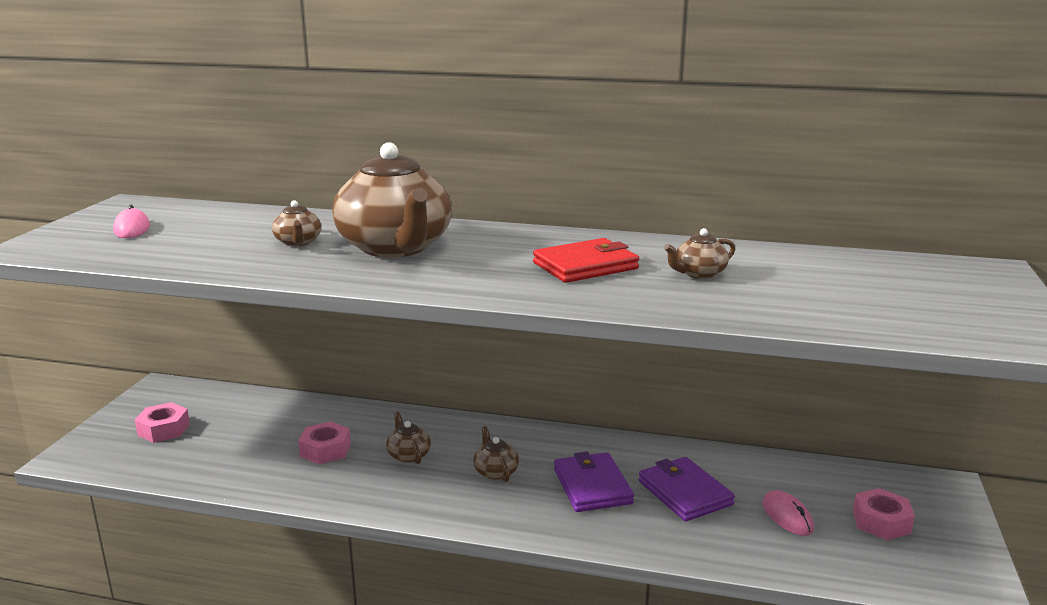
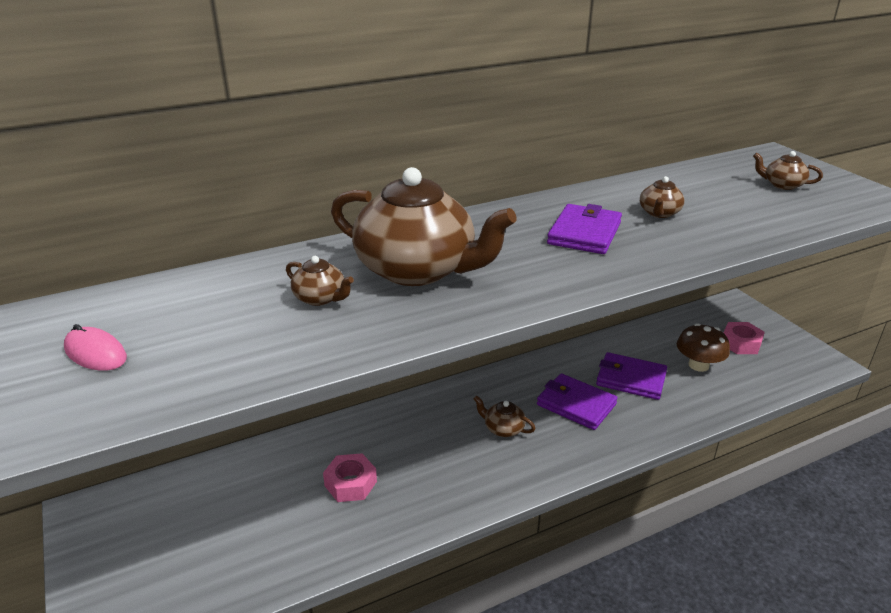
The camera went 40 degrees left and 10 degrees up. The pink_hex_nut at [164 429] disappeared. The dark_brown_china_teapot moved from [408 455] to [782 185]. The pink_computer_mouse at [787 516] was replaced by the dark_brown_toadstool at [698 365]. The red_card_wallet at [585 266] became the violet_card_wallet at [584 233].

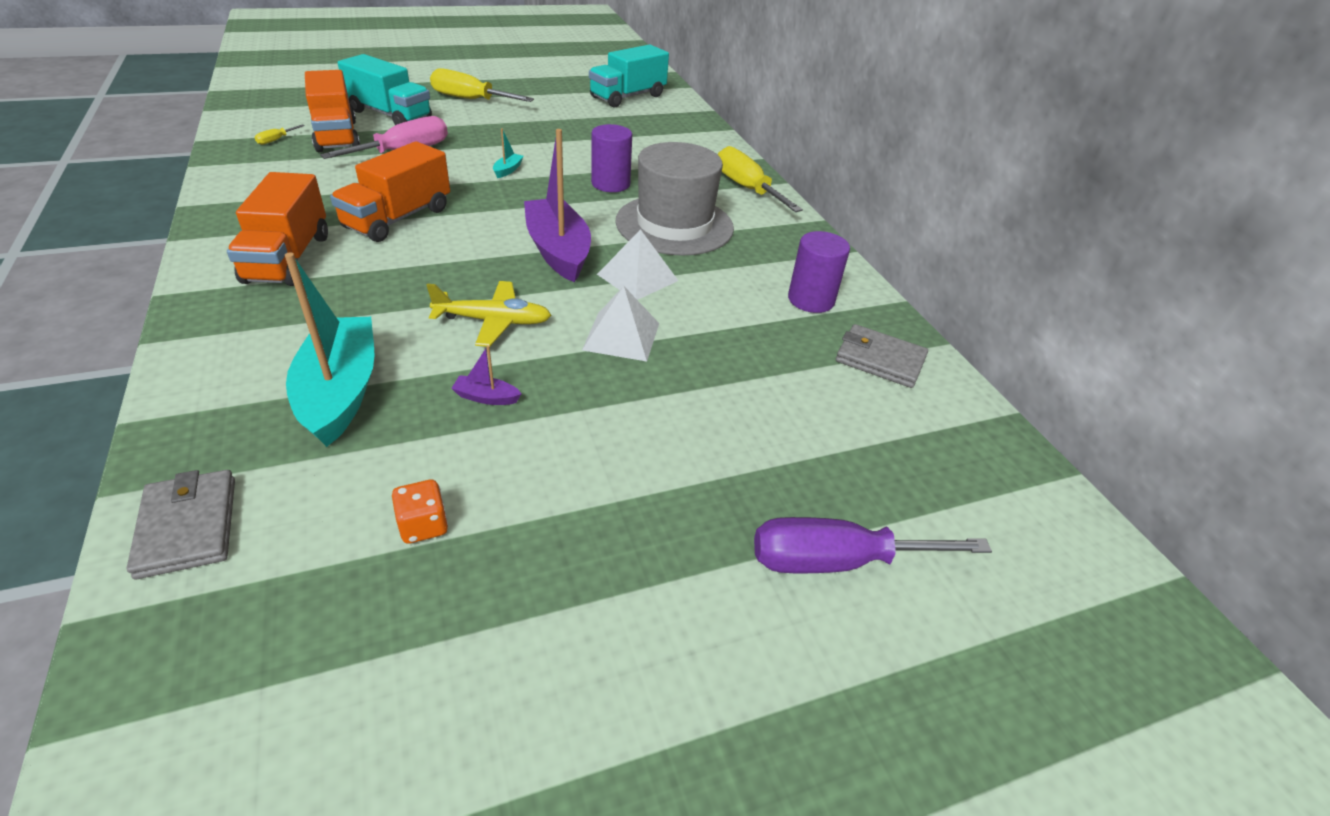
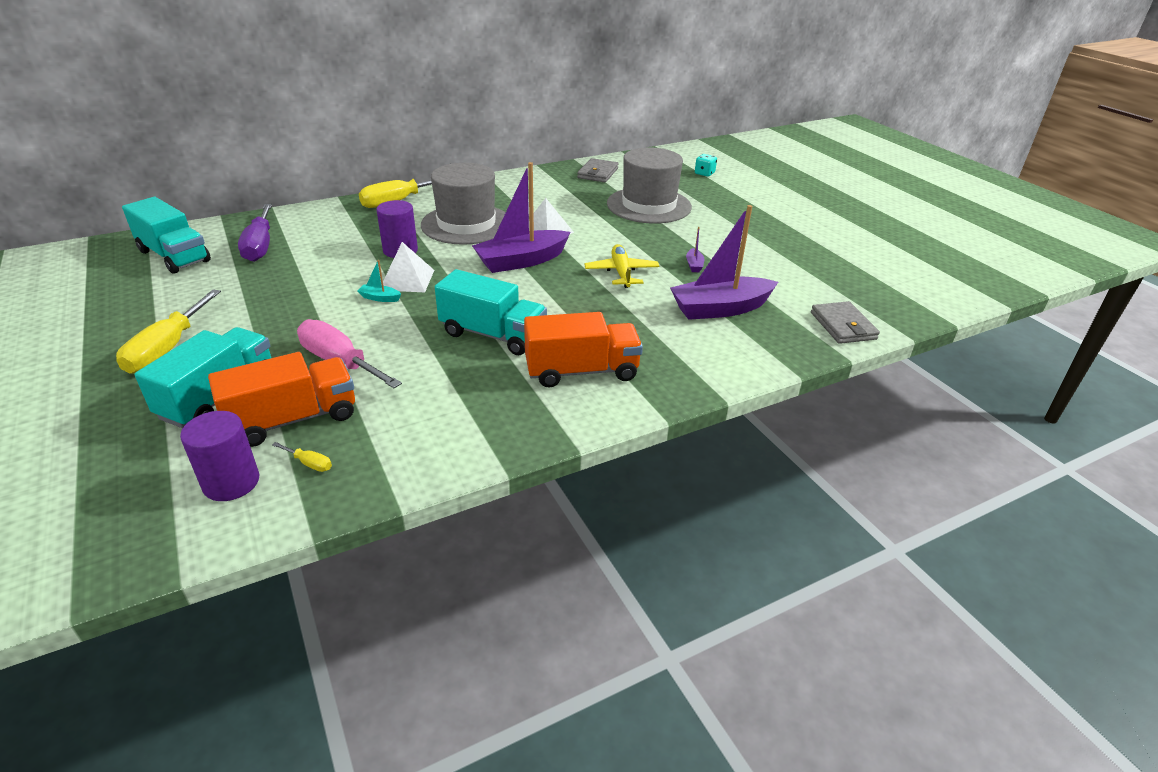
The camera went 95 degrees left and 5 degrees down. The orange_game_die at [423 525] disappeared. The gray_tall_hat at [649 205] appeared. The teal_game_die at [704 173] appeared. The pure_white_solid_pyramid moved from [621 336] to [407 280]. The violet_screwdriver moved from [836 561] to [260 246]. The violet_cylinder moved from [811 300] to [231 482]. The teal_toy_boat at [340 391] became the violet_toy_boat at [720 309]. The orange_toy_truck at [398 218] became the teal_toy_truck at [492 335]. The gray_card_wallet at [188 526] turned 75 degrees counterclockwise.

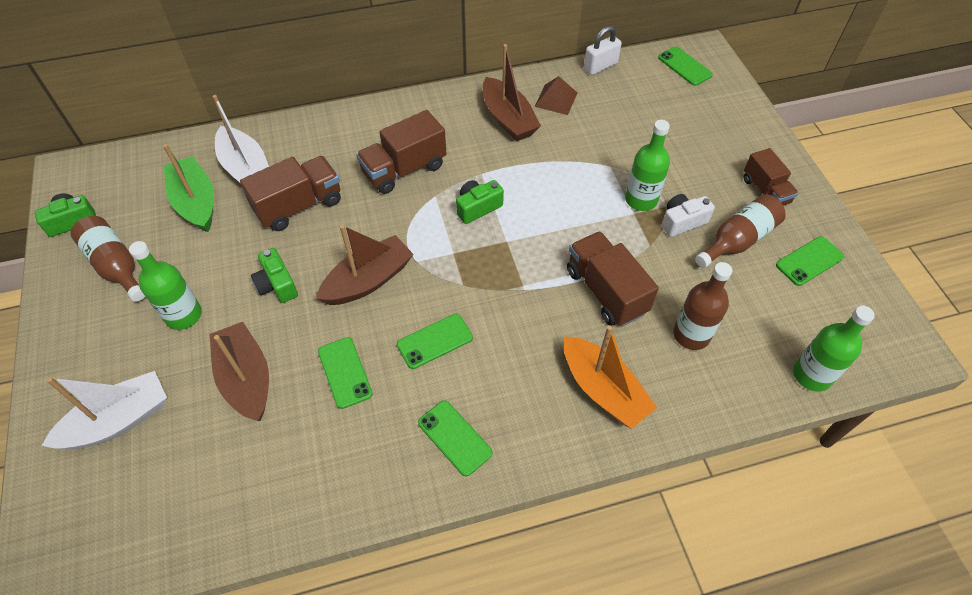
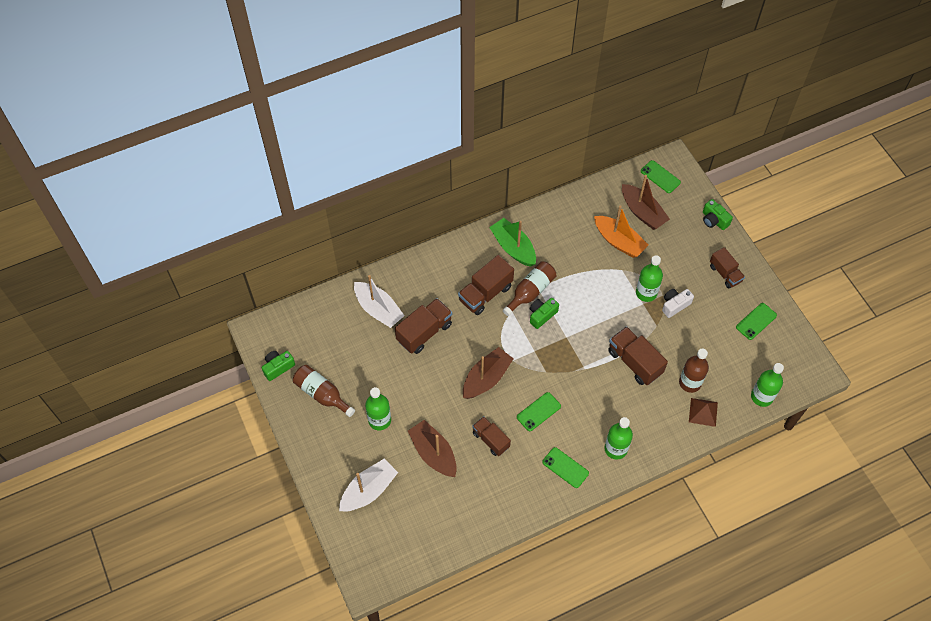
The camera went 10 degrees left and 5 degrees up. The pure_white_small_lock at [600 66] disappeared. The green_bottle at [615 449] appeared. The green_toy_boat moved from [196 202] to [513 247]. The green_camera moved from [277 285] to [714 220]. The dark_brown_toy_boat moved from [508 119] to [642 212]. The dark_brown_solid_pyramid moved from [556 99] to [703 412]. The orange_toy_boat moved from [603 390] to [619 241]. The dark_brown_bottle moved from [738 240] to [530 292]. The green_mobile_phone at [345 372] was replaced by the dark_brown_toy_truck at [491 440].

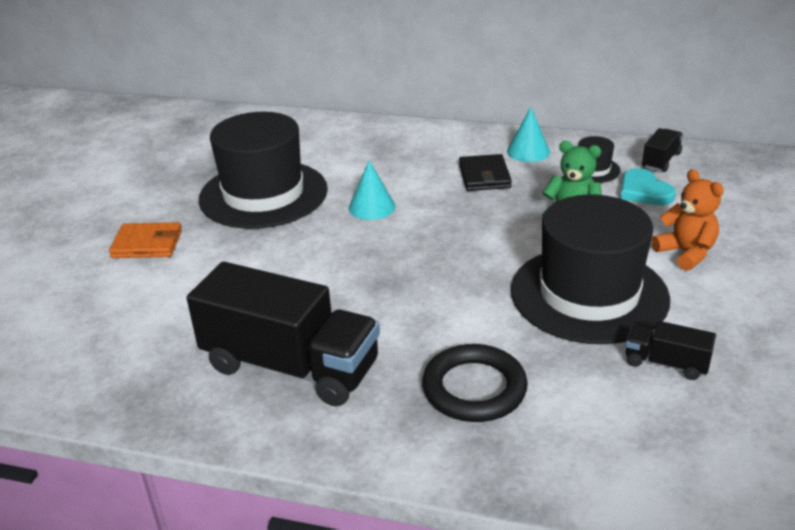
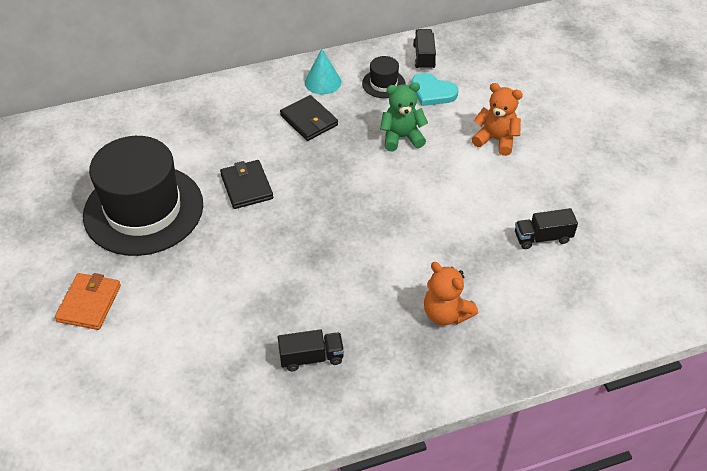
The camera went 35 degrees left and 15 degrees up. The jet-black_tall_hat at [589 294] disappeared. The teal_solid_cone at [372 207] was replaced by the jet-black_card_wallet at [246 186]. The jet-black_ring at [474 388] was replaced by the orange_teddy_bear at [446 313]. The orange_card_wallet at [147 244] turned 45 degrees counterclockwise. The jet-black_toy_truck at [291 366] changed to 0.45 times the size.

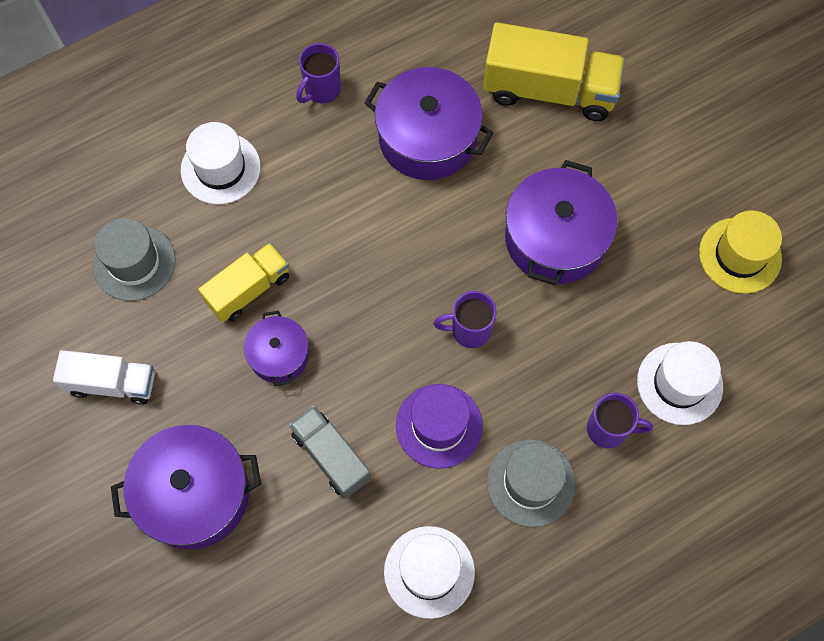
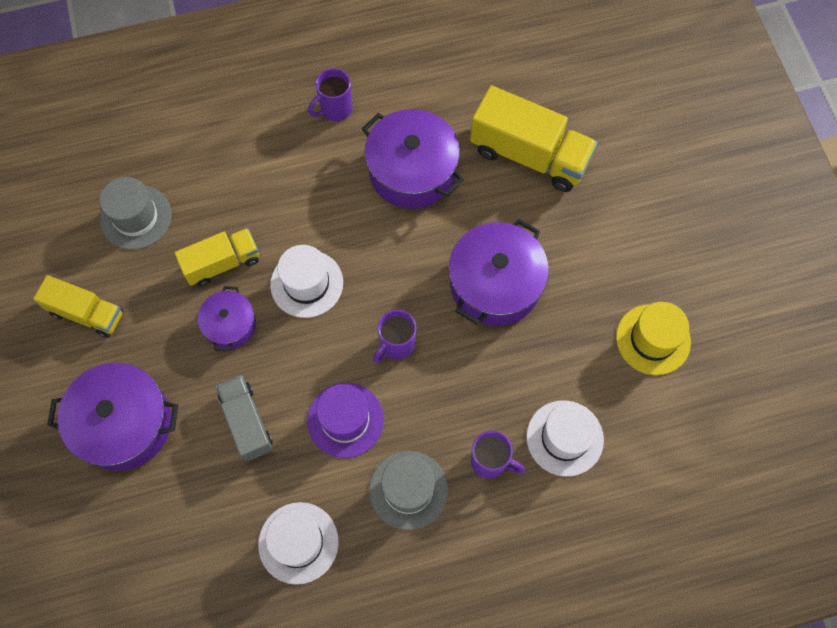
The camera went 15 degrees right and 0 degrees up. The pure_white_tall_hat moved from [220 168] to [306 283]. The pure_white_toy_truck at [112 383] became the yellow_toy_truck at [86 313]. The violet_tea_mug at [469 330] turned 60 degrees counterclockwise.

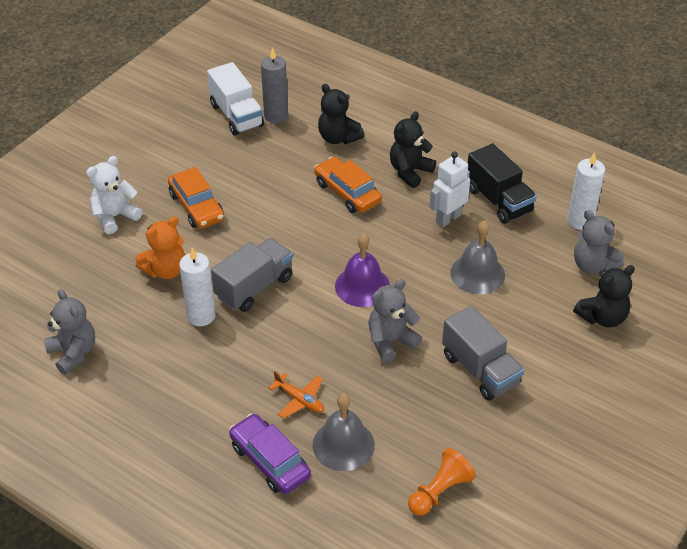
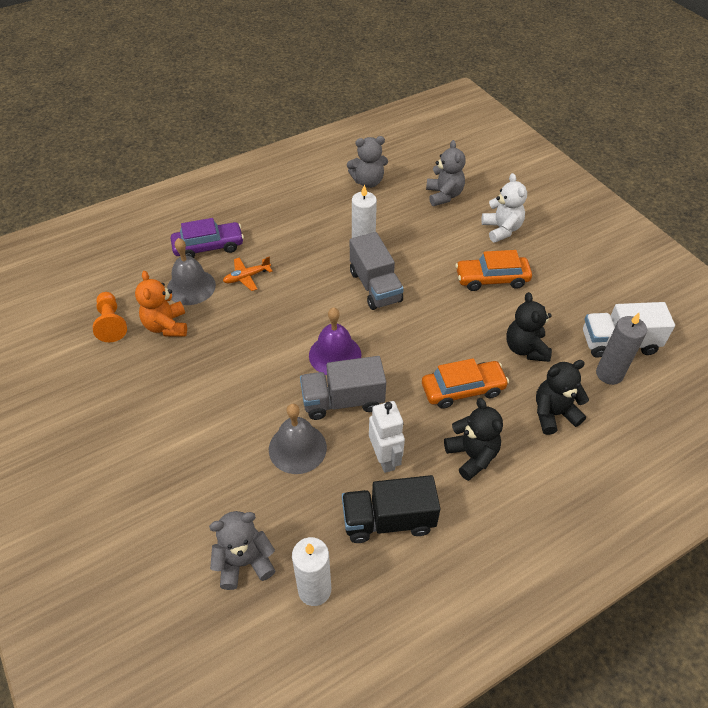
The camera went 115 degrees right and 5 degrees up. The orange_teddy_bear moved from [165 270] to [166 326]. The gray_teddy_bear moved from [391 341] to [444 195]. The gray_toy_truck moved from [480 370] to [343 401]. The jet-black_teddy_bear moved from [602 317] to [525 348].

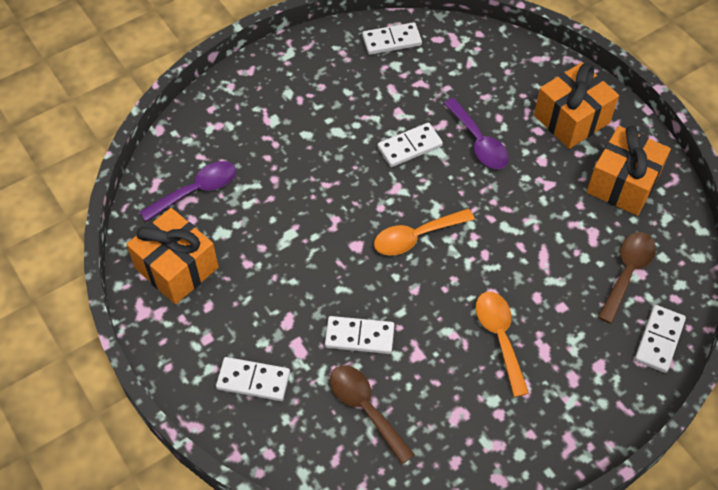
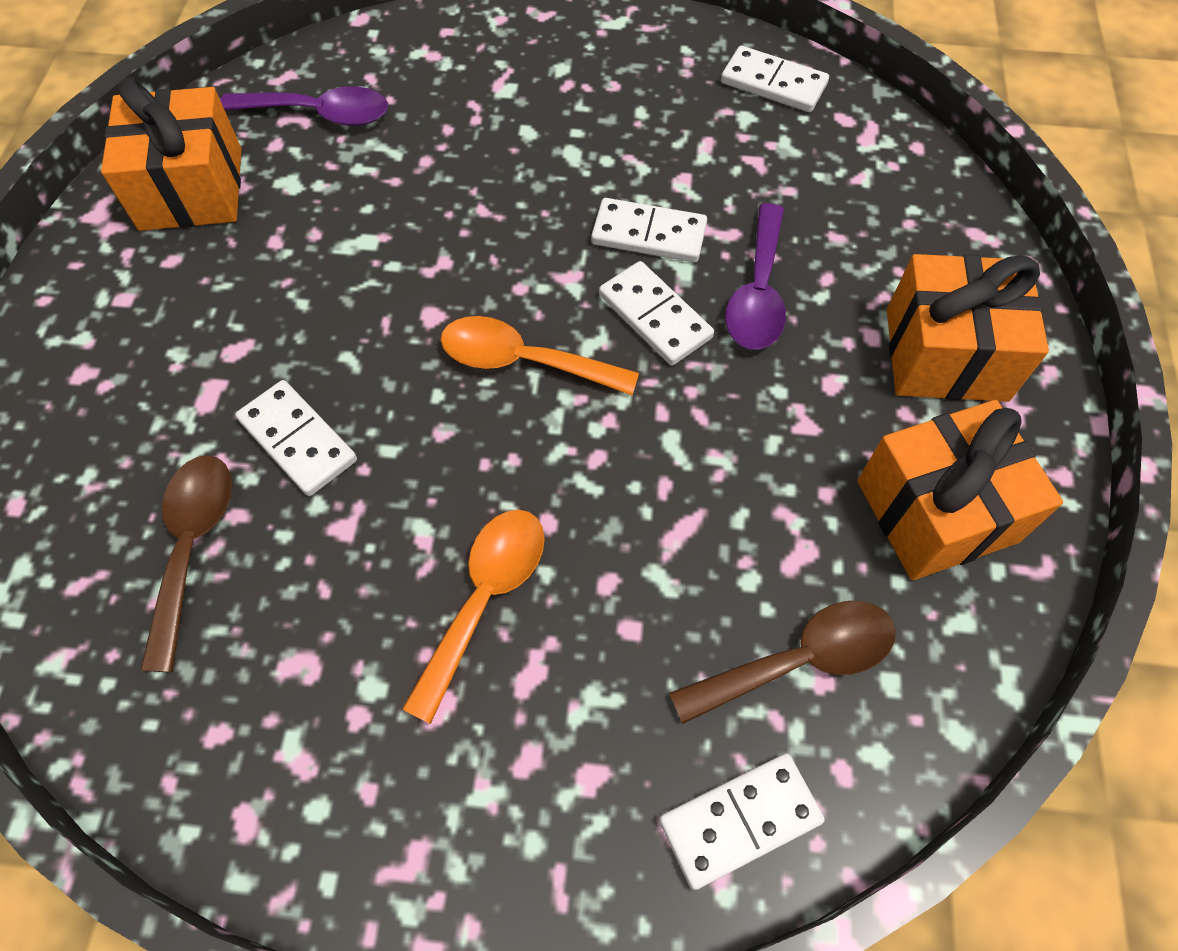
The camera went 40 degrees right and 5 degrees up. The pure_white_domino_tile moved from [253 380] to [654 316].

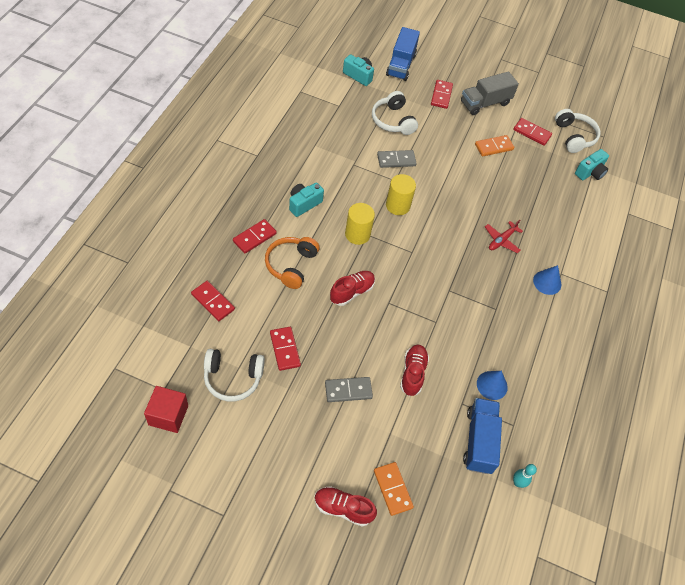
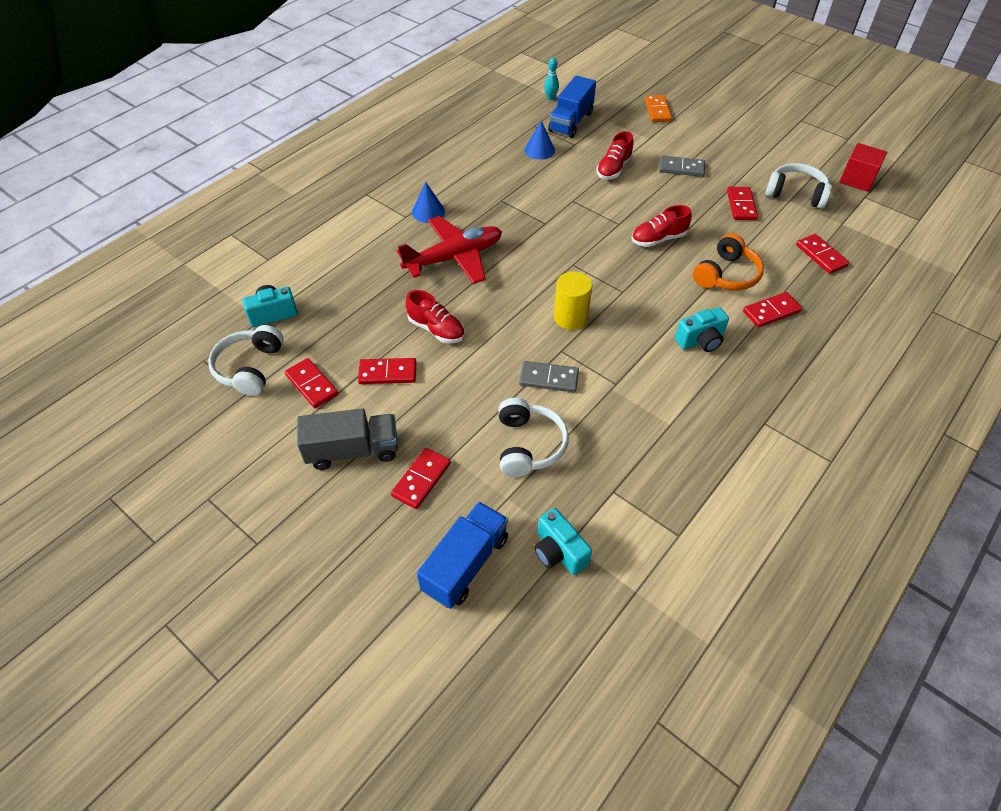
The camera went 155 degrees left and 5 degrees down. The yellow_cylinder at [357 234] disappeared. The red_sneaker moved from [343 508] to [436 329]. The orange_domino_tile at [494 147] became the red_domino_tile at [388 373]. The red_toy_plane at [501 240] changed to 1.95 times the size.

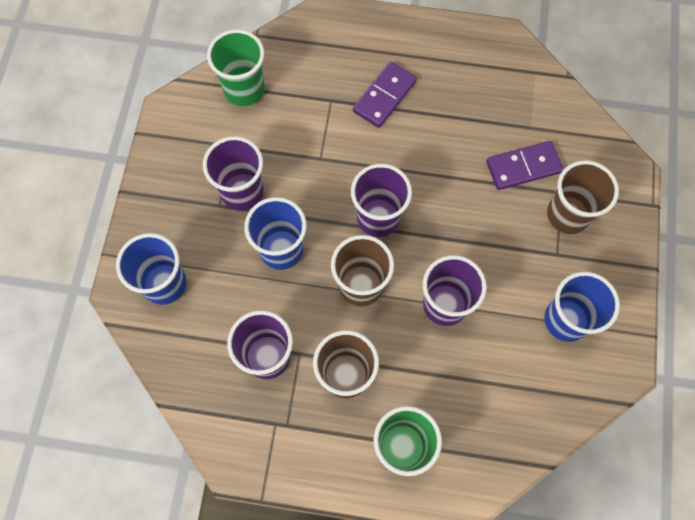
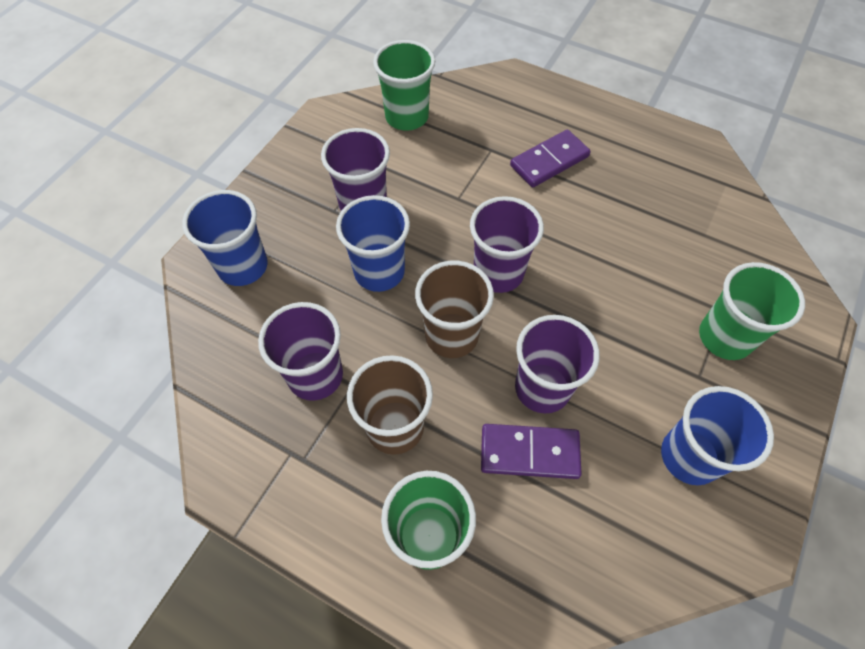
The camera went 20 degrees right and 10 degrees down. The violet_domino_tile moved from [523 167] to [529 452]. The dark_brown_cup at [567 215] became the green_cup at [725 337].

